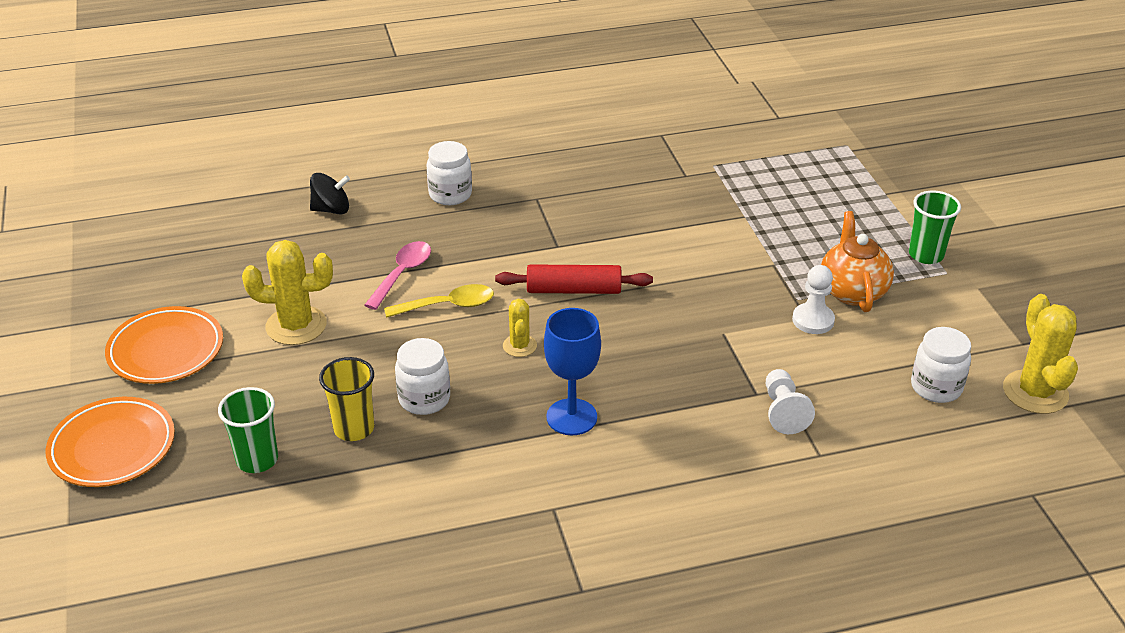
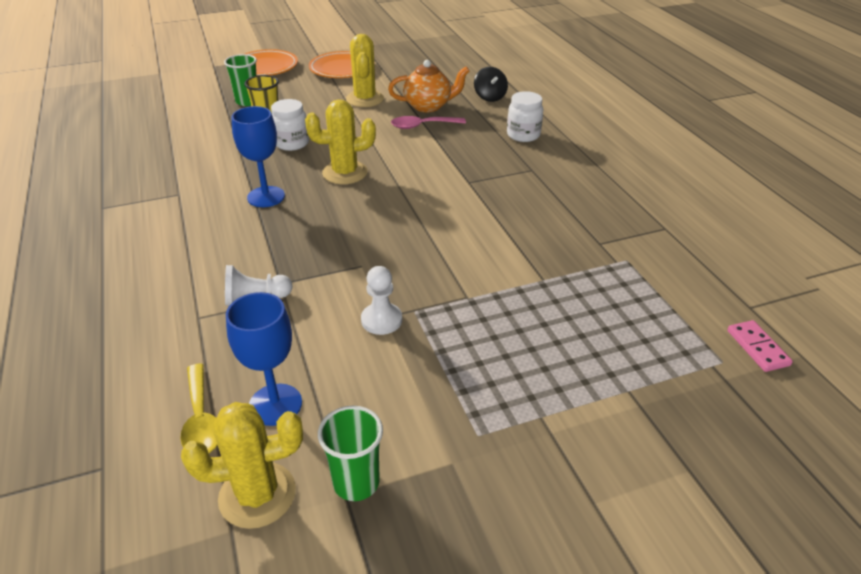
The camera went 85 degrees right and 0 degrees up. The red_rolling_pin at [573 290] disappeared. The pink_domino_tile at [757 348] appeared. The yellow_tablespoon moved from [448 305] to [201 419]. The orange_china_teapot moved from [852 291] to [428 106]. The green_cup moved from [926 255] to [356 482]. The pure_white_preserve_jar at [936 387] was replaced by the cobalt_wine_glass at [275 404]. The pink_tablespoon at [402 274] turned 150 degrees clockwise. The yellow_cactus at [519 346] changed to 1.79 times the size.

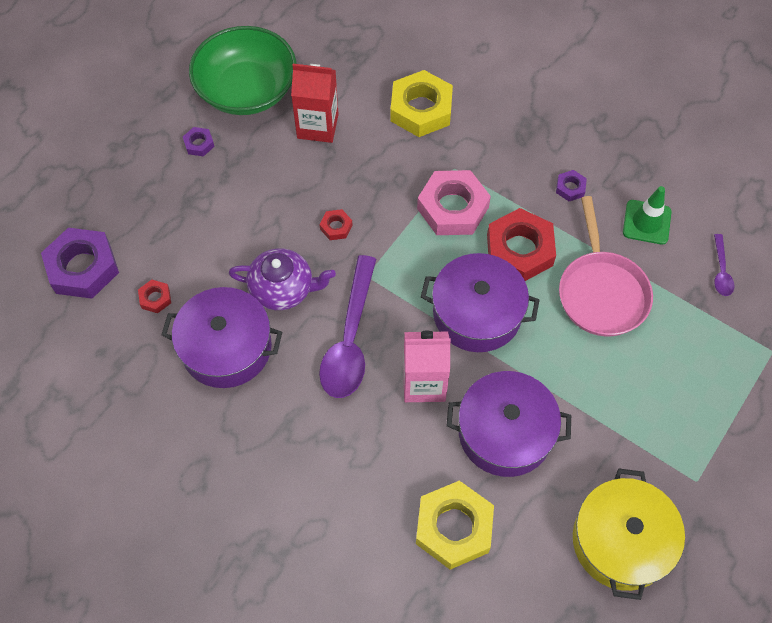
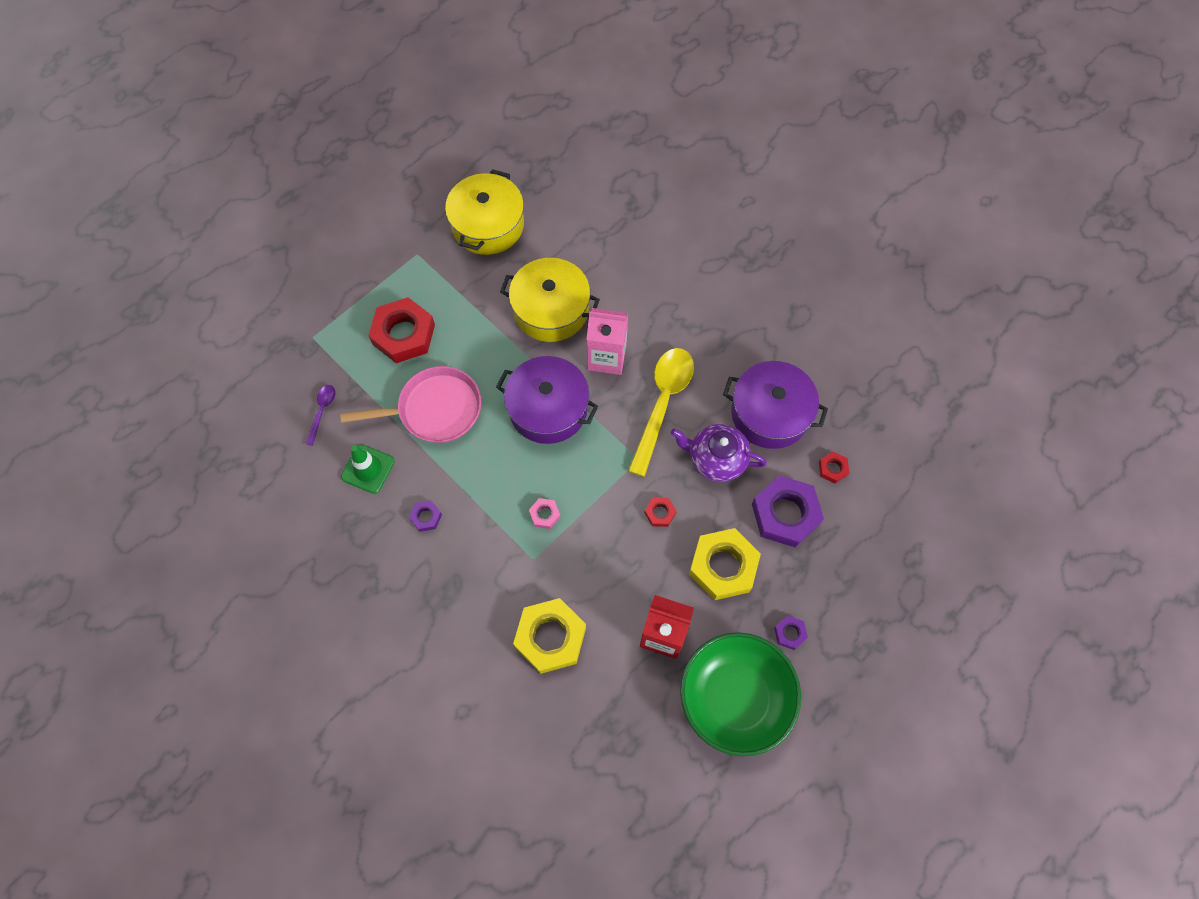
The camera went 170 degrees left and 5 degrees up. The violet_hex_nut moved from [83 268] to [785 514]. The yellow_hex_nut moved from [453 527] to [723 566]. The red_hex_nut moved from [519 250] to [404 334]. The violet_tablespoon at [350 338] became the yellow_tablespoon at [662 404]. The violet_cooking_pot at [505 432] became the yellow_cooking_pot at [551 309]. The pink_skillet at [601 292] turned 75 degrees clockwise. The pink_hex_nut at [453 208] changed to 0.45 times the size.

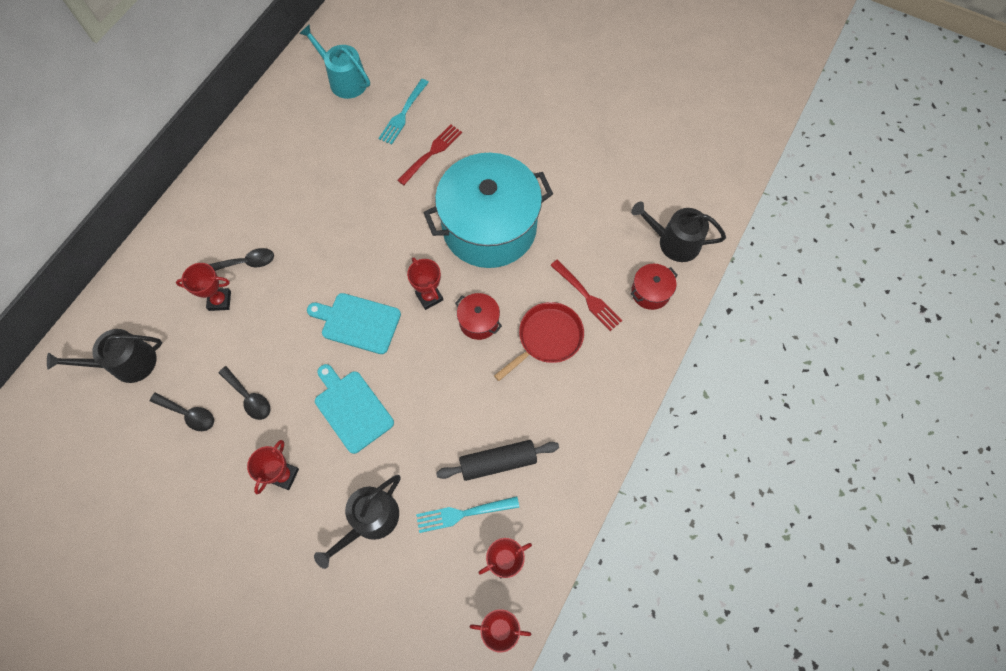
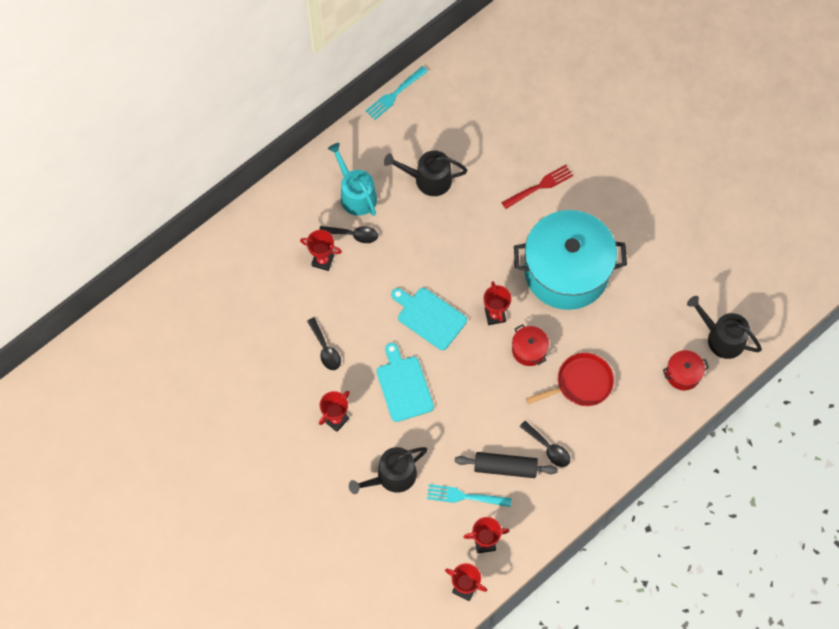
The camera went 20 degrees right and 0 degrees up. The red_fork at [586 296] disappeared. The jet-black_watering_can moved from [127 363] to [428 179]. The jet-black_tablespoon moved from [189 414] to [548 448]. The teal_watering_can moved from [344 80] to [355 194]. The teal_fork moved from [403 113] to [395 94].

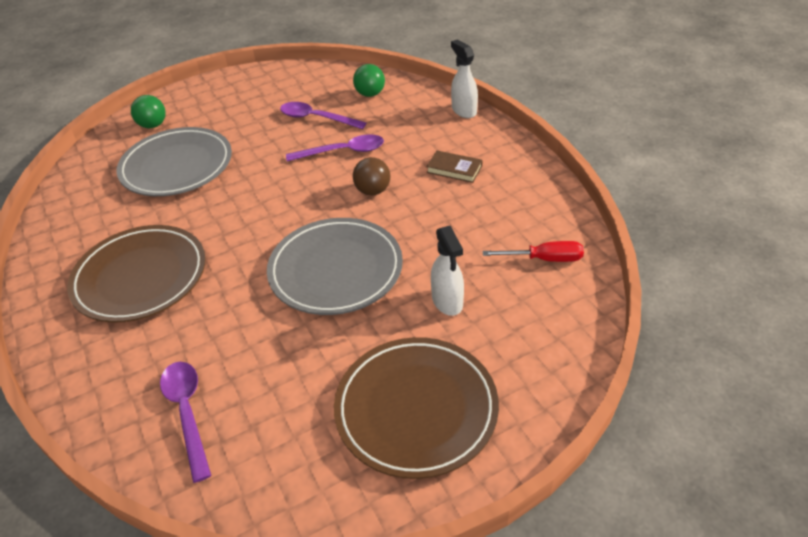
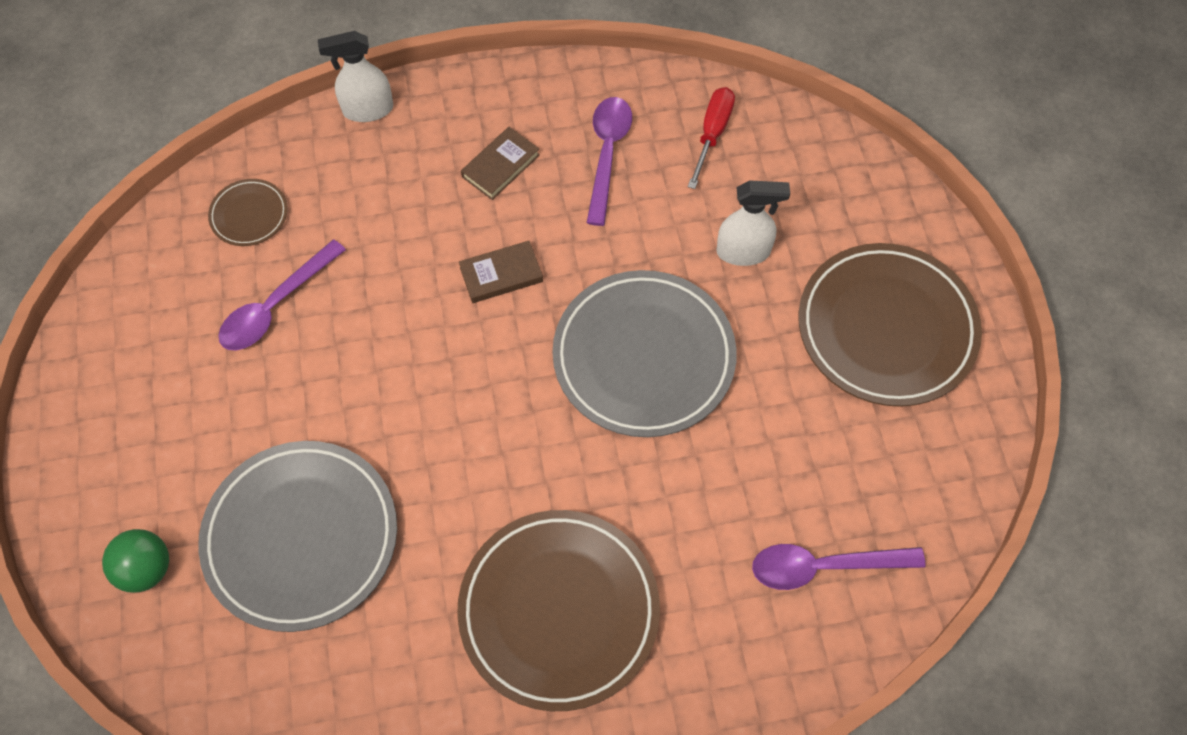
The camera went 75 degrees left and 20 degrees up. The violet_tablespoon moved from [343 152] to [607 154]. The green_play_ball at [370 94] was replaced by the dark_brown_dinner_plate at [249 215]. The dark_brown_play_ball at [373 191] was replaced by the dark_brown_hardcover at [501 274].

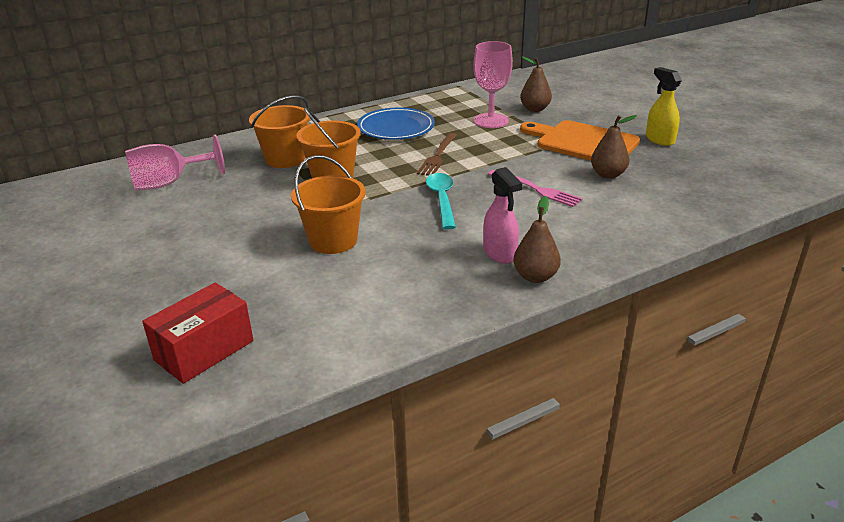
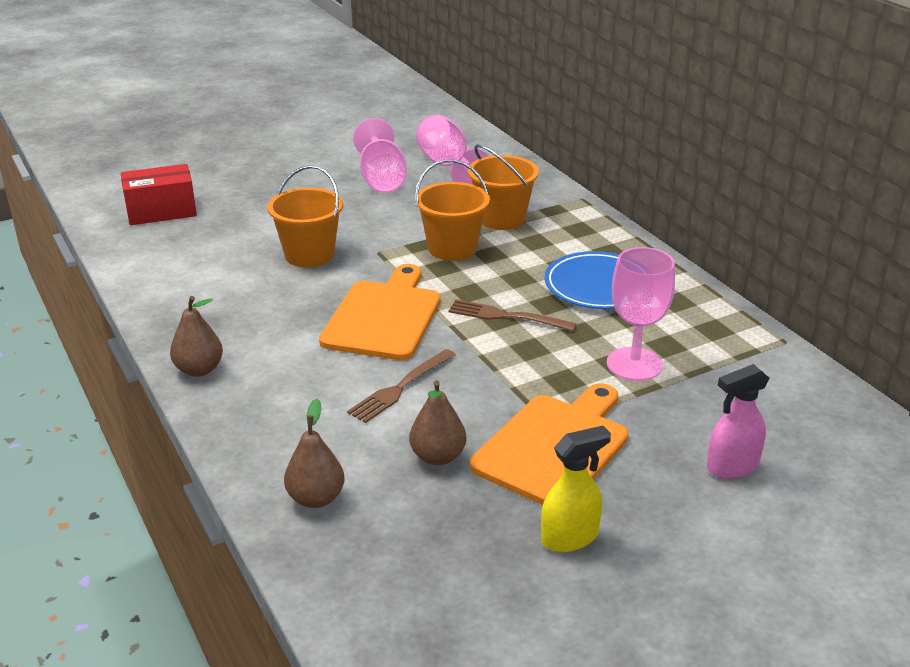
The camera went 90 degrees right and 0 degrees up. The pink_wine_glass at [381 179] appeared. The pink_spray_bottle moved from [500 253] to [732 466]. The dark_brown_toy_pear moved from [535 109] to [316 498]. The teal_tablespoon at [442 200] was replaced by the orange_bread_board at [384 317]. The pink_fork at [536 189] became the dark_brown_fork at [401 388]. The red_box at [204 350] turned 60 degrees counterclockwise.

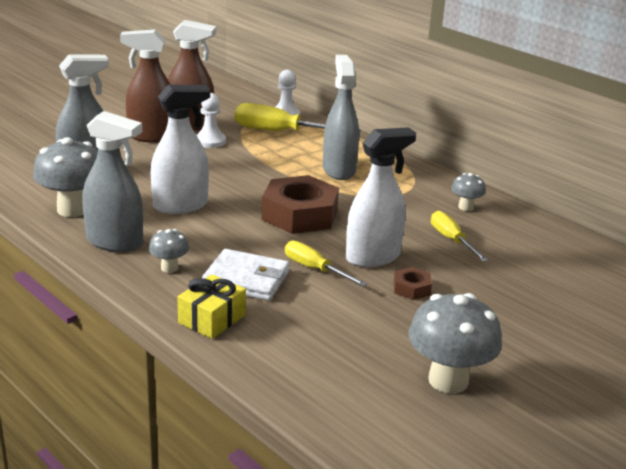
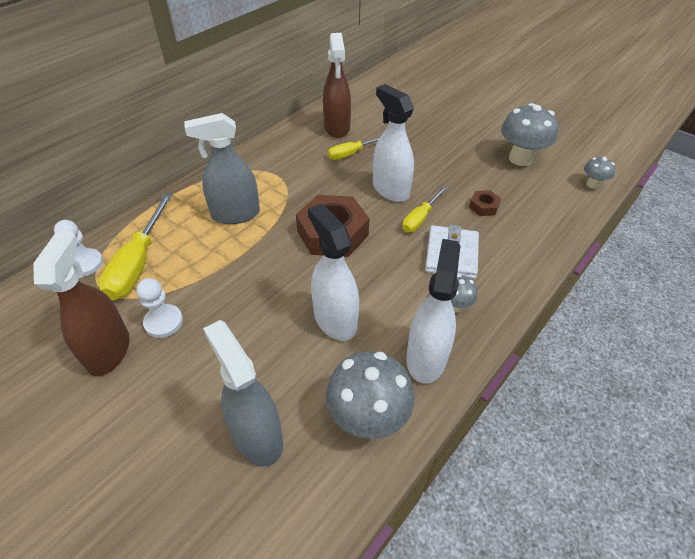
The camera went 95 degrees left and 20 degrees up. The yellow_present at [212 319] disappeared. The dark_brown_spray_bottle moved from [152 137] to [337 128]. The dark_brown_hex_nut moved from [411 288] to [483 206]. The gray_toadstool moved from [465 207] to [592 184]. The gray_spray_bottle at [115 242] became the pure_white_spray_bottle at [426 358].

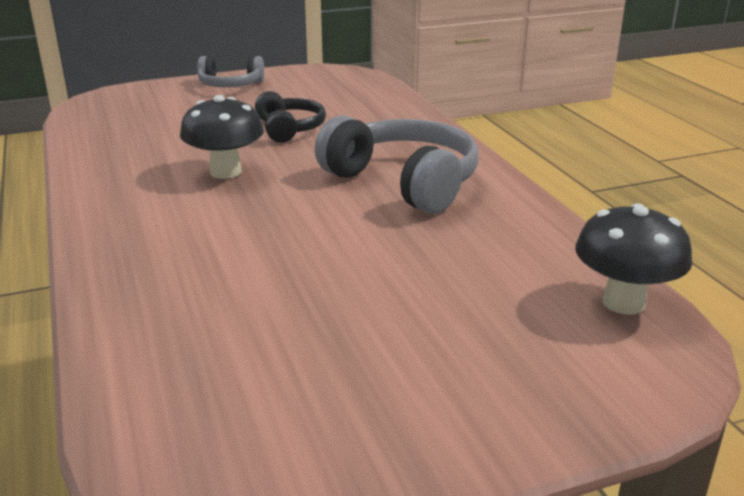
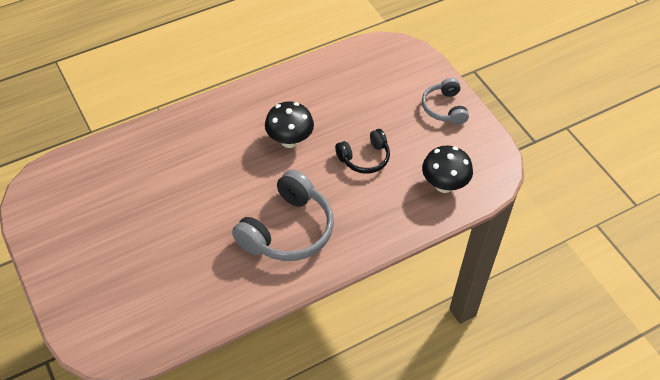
The camera went 80 degrees right and 25 degrees up. The jet-black_toadstool moved from [623 302] to [444 185].

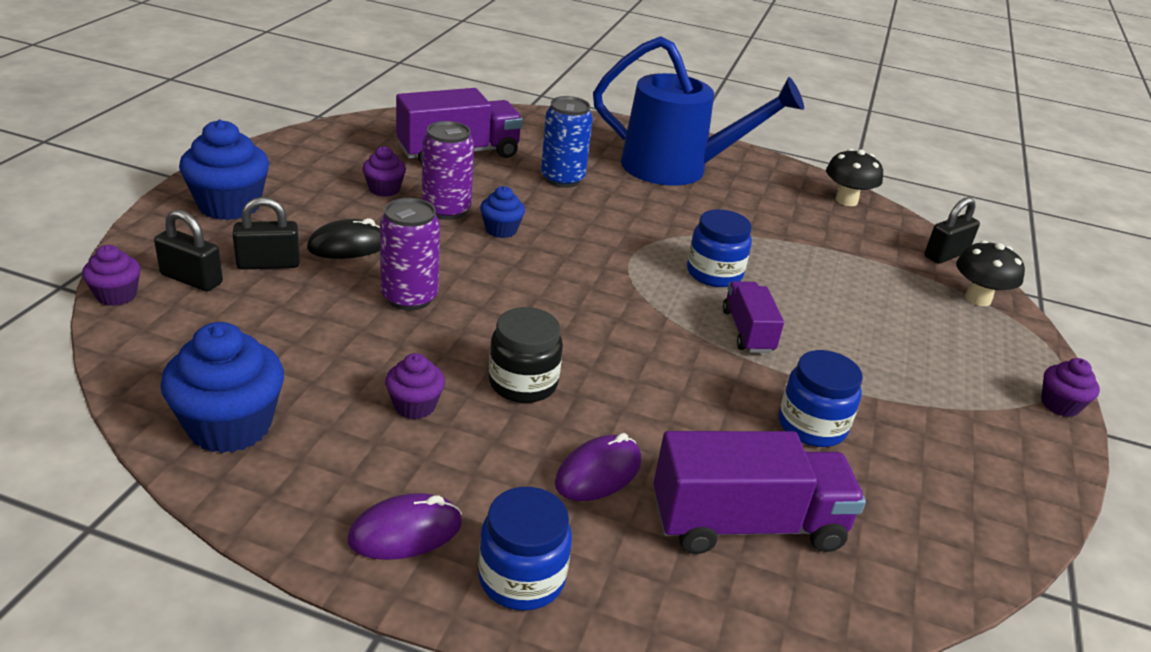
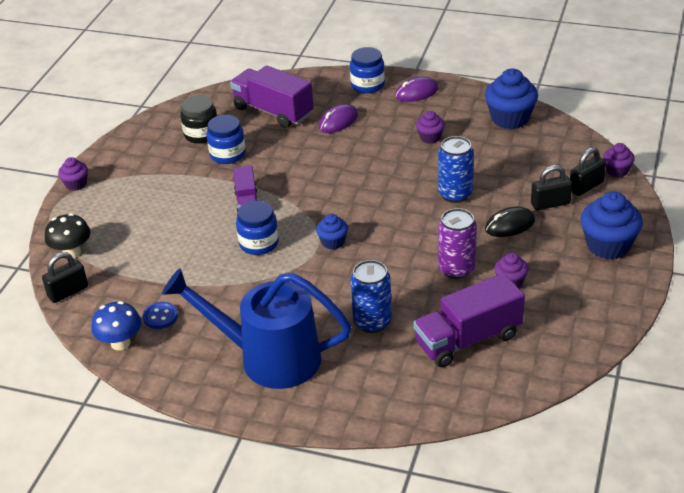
The camera went 175 degrees left and 5 degrees up. The cobalt_button at [160 316] appeared. The cobalt_muffin moved from [501 230] to [333 242]. The jet-black_preserve_jar moved from [523 383] to [201 134]. The violet_can at [409 297] became the cobalt_can at [455 194]. The jet-black_toadstool at [846 200] became the cobalt_toadstool at [120 343]. The jet-black_small_lock at [191 279] turned 60 degrees counterclockwise. The violet_toy_truck at [747 524] turned 45 degrees clockwise.

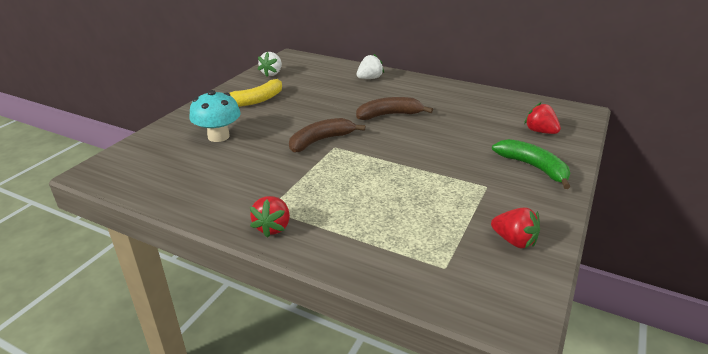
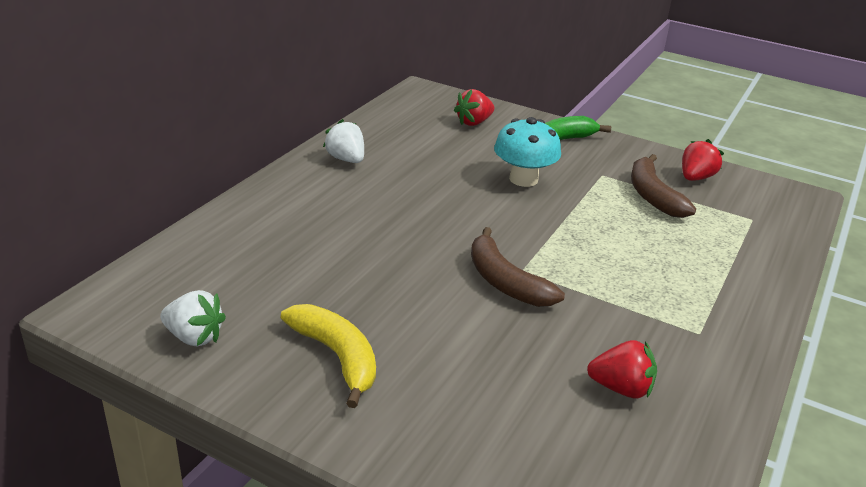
The camera went 90 degrees left and 0 degrees up. The teal_toadstool moved from [218 136] to [523 179]. The red_berry moved from [273 227] to [621 388]. The dark_brown_banana_fruit moved from [389 115] to [653 196]. The pure_white_berry moved from [369 78] to [346 159].

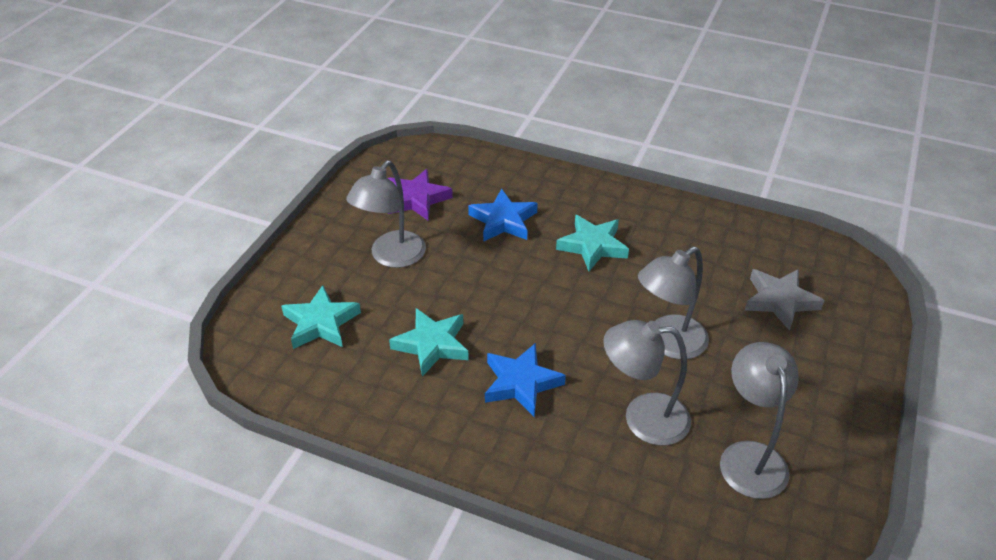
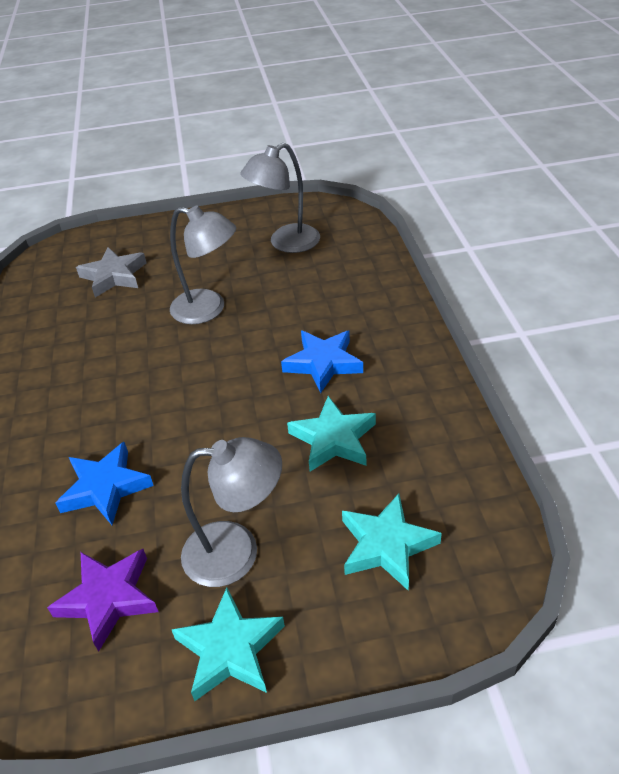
The camera went 120 degrees left and 0 degrees up. The gray_reading_lamp at [642 418] disappeared. The teal_star moved from [593 246] to [230 649].

